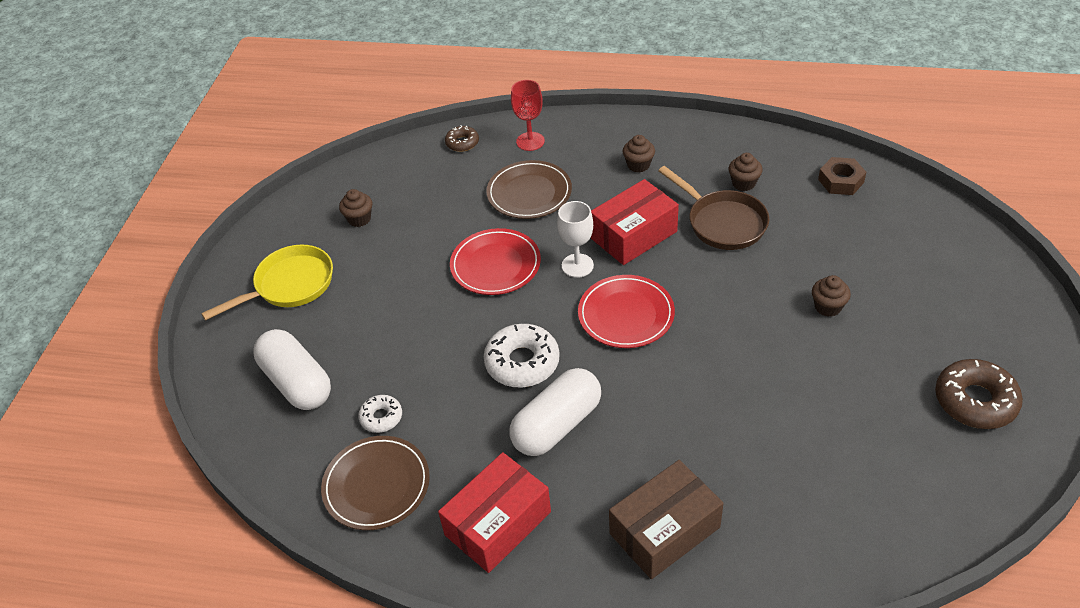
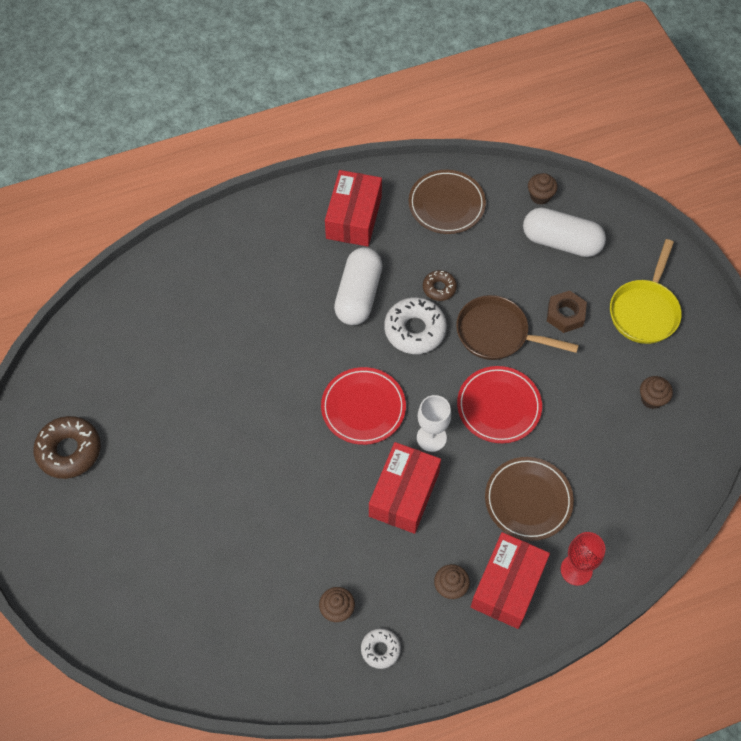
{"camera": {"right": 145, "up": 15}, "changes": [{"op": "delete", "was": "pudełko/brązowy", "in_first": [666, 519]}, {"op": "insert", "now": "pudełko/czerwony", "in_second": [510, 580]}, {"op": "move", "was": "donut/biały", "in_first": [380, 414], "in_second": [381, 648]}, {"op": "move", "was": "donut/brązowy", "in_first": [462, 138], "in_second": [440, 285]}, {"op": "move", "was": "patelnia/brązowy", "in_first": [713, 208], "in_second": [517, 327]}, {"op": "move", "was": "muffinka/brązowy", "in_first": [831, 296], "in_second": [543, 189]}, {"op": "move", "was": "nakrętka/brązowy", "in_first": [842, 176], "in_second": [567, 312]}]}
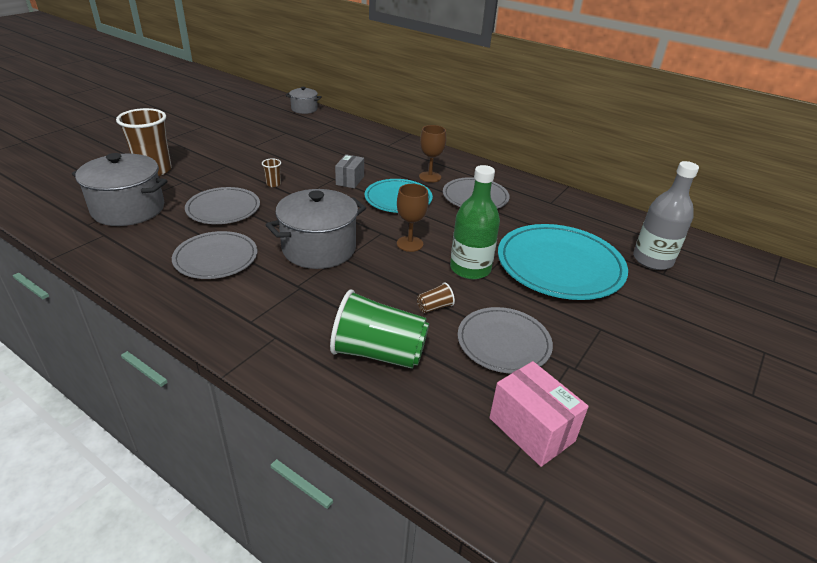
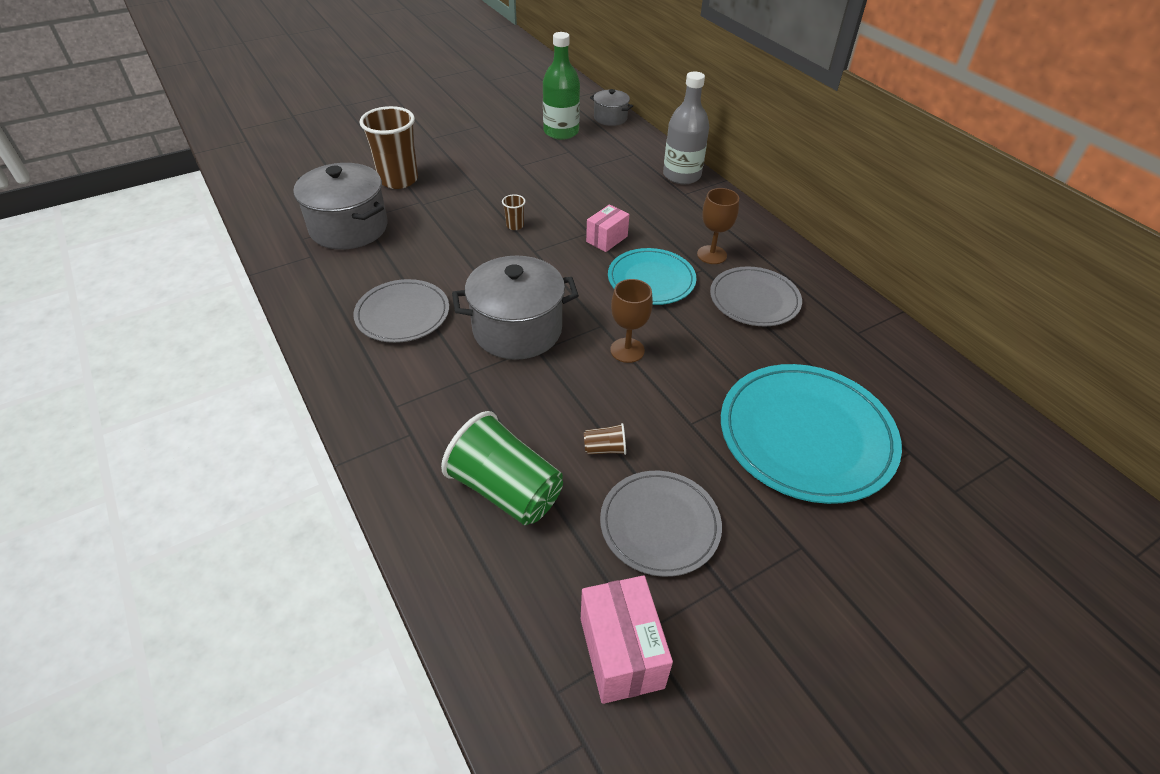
{"camera": {"right": 25, "up": 10}, "changes": [{"op": "delete", "was": "talerz/szary", "in_first": [222, 205]}, {"op": "move", "was": "butelka/zielony", "in_first": [475, 222], "in_second": [561, 86]}, {"op": "move", "was": "butelka/szary", "in_first": [666, 215], "in_second": [686, 128]}, {"op": "recolor", "was": "pudełko/szary", "now": "pudełko/różowy", "in_first": [349, 171], "in_second": [607, 228]}]}
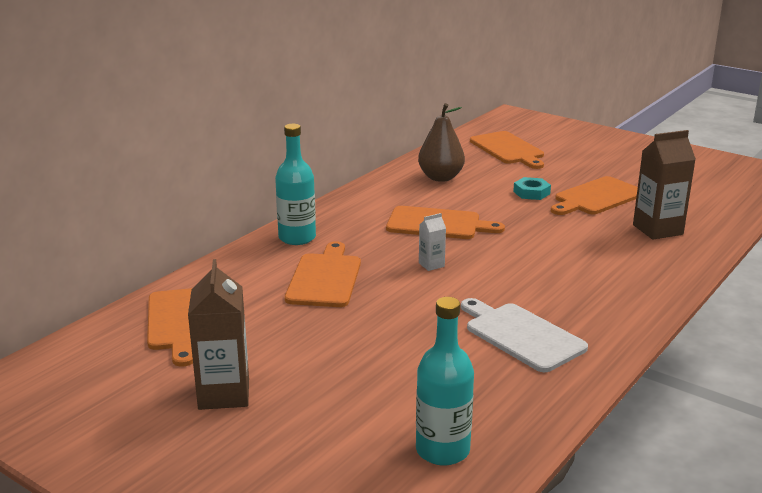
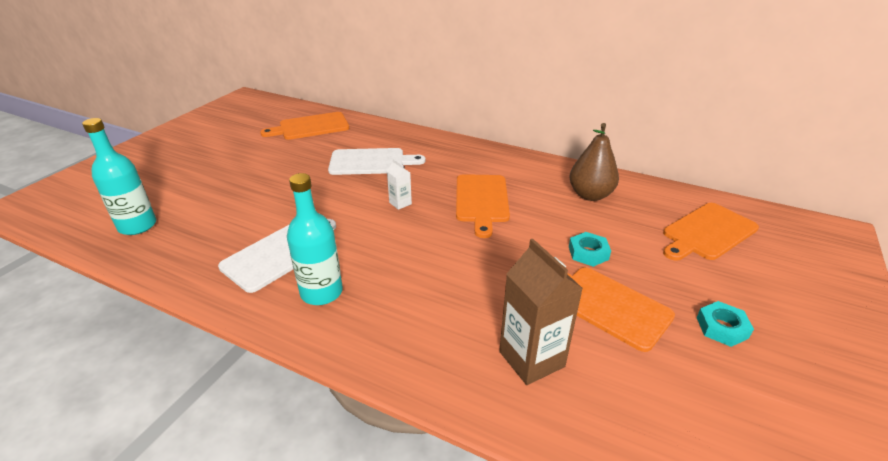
{"camera": {"right": 80, "up": 10}, "changes": [{"op": "delete", "was": "karton mleka/brązowy", "in_first": [218, 334]}, {"op": "insert", "now": "nakrętka/turkusowy", "in_second": [725, 324]}, {"op": "move", "was": "butelka/turkusowy", "in_first": [295, 184], "in_second": [315, 239]}, {"op": "recolor", "was": "deska do krojenia/pomarańczowy", "now": "deska do krojenia/biały", "in_first": [323, 274], "in_second": [376, 161]}]}
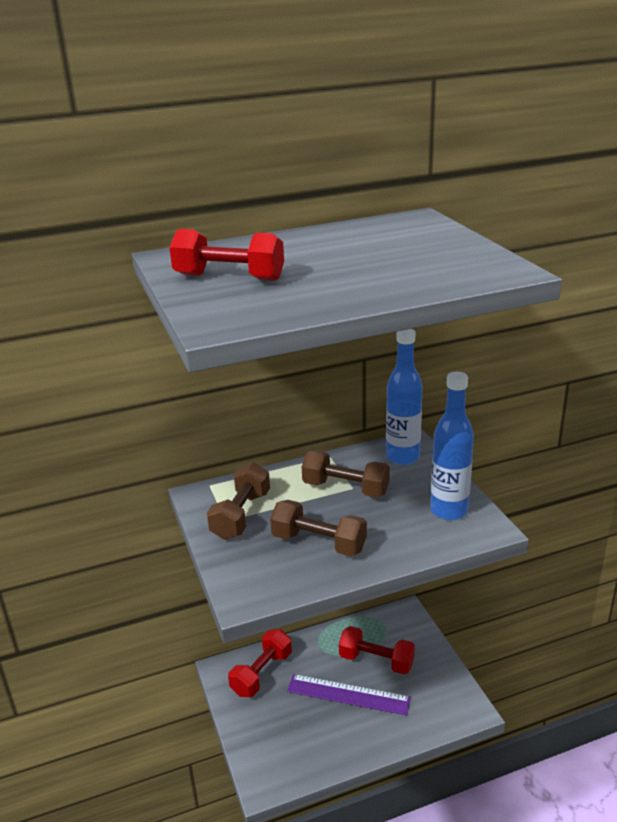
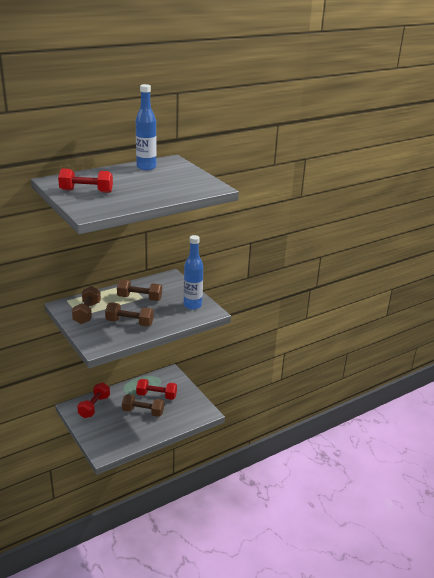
{"camera": {"right": -15, "up": 0}, "changes": [{"op": "move", "was": "butelka/niebieski", "in_first": [404, 397], "in_second": [146, 127]}, {"op": "replace", "was": "linijka/fioletowy", "now": "hantel/brązowy", "in_first": [349, 695], "in_second": [143, 405]}]}
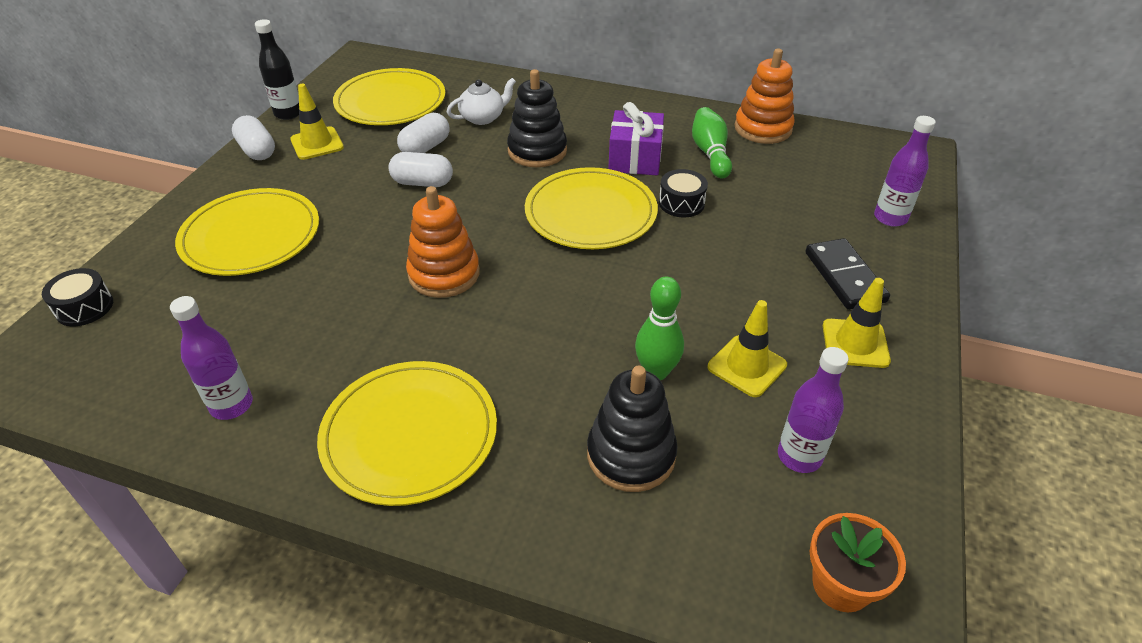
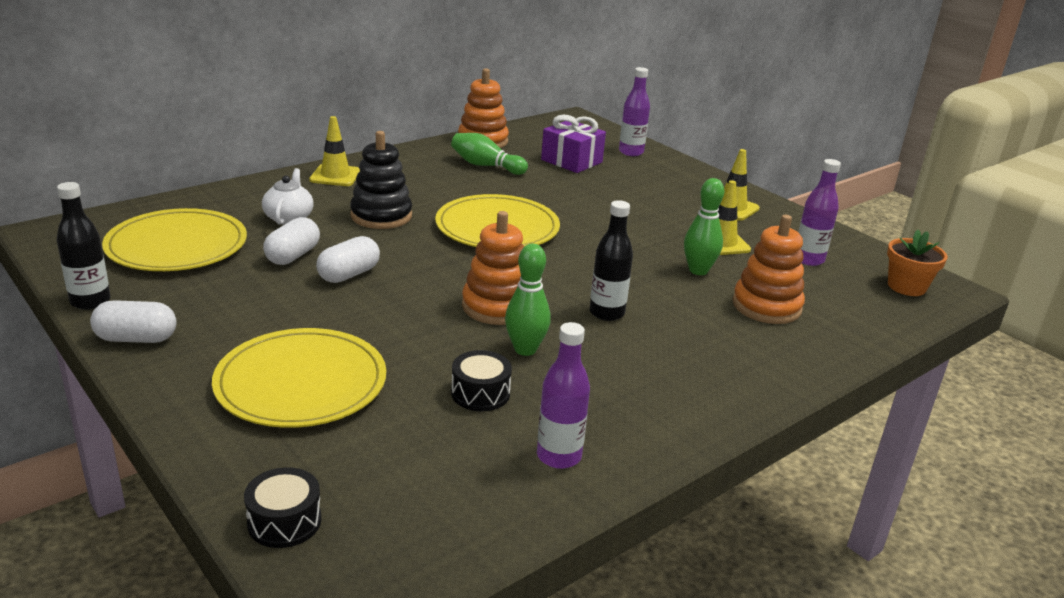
{"camera": {"right": -60, "up": -15}, "changes": [{"op": "delete", "was": "talerz/żółty", "in_first": [407, 433]}, {"op": "delete", "was": "kostka domina/czarny", "in_first": [847, 274]}, {"op": "insert", "now": "kręgiel/zielony", "in_second": [528, 300]}, {"op": "insert", "now": "butelka/czarny", "in_second": [611, 260]}, {"op": "move", "was": "pachołek/żółty", "in_first": [317, 122], "in_second": [334, 151]}, {"op": "move", "was": "prezent/fioletowy", "in_first": [636, 138], "in_second": [573, 144]}, {"op": "move", "was": "bęben/czarny", "in_first": [683, 193], "in_second": [481, 380]}, {"op": "recolor", "was": "zabawka nakładanka/czarny", "now": "zabawka nakładanka/pomarańczowy", "in_first": [632, 429], "in_second": [768, 269]}, {"op": "rotate", "was": "kapsułka/biały", "in_first": [423, 133], "in_second": [291, 241], "clockwise": 45}]}
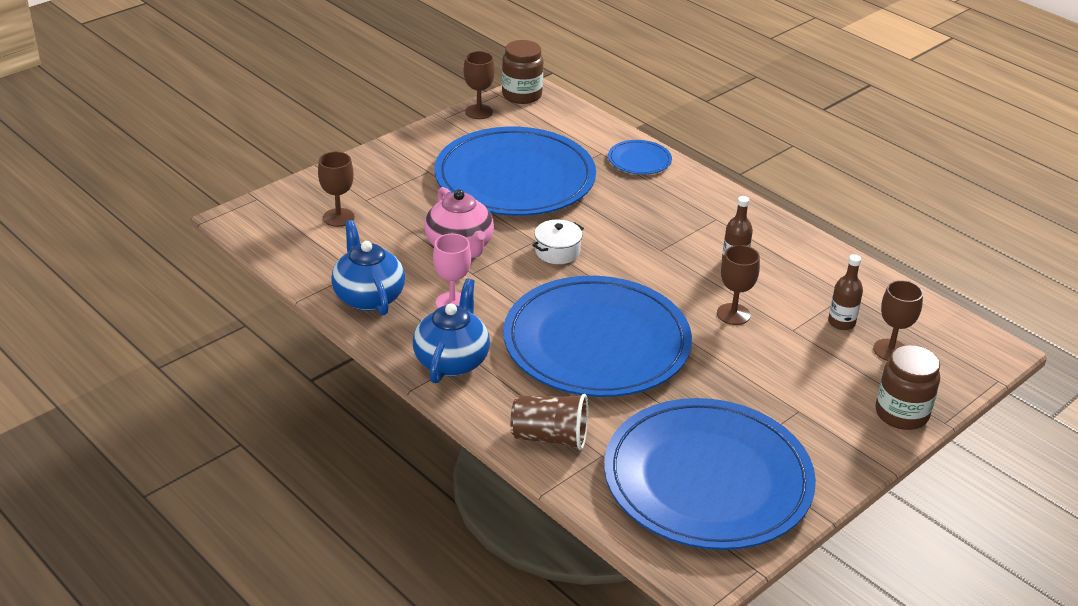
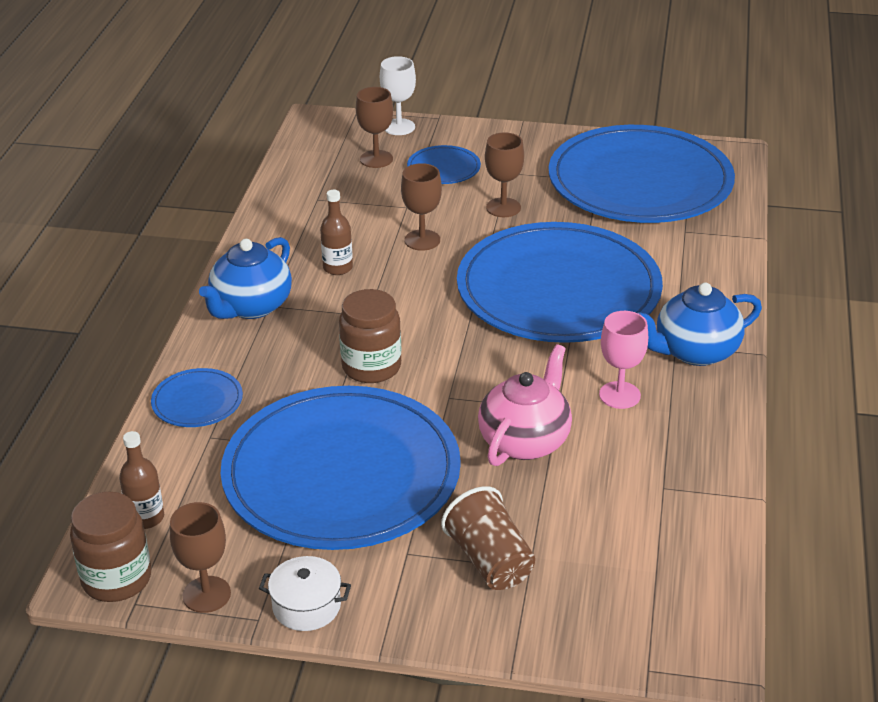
{"camera": {"right": -125, "up": 0}, "changes": [{"op": "insert", "now": "kielich/biały", "in_second": [398, 95]}, {"op": "insert", "now": "talerz/niebieski", "in_second": [444, 164]}, {"op": "move", "was": "kielich/brązowy", "in_first": [336, 189], "in_second": [504, 174]}, {"op": "move", "was": "imbryk/niebieski", "in_first": [368, 267], "in_second": [245, 278]}, {"op": "move", "was": "szklanka/brązowy", "in_first": [549, 422], "in_second": [488, 538]}, {"op": "move", "was": "garnek/biały", "in_first": [558, 242], "in_second": [305, 593]}, {"op": "move", "was": "butelka/brązowy", "in_first": [845, 292], "in_second": [141, 480]}, {"op": "move", "was": "słoik/brązowy", "in_first": [908, 387], "in_second": [370, 336]}]}
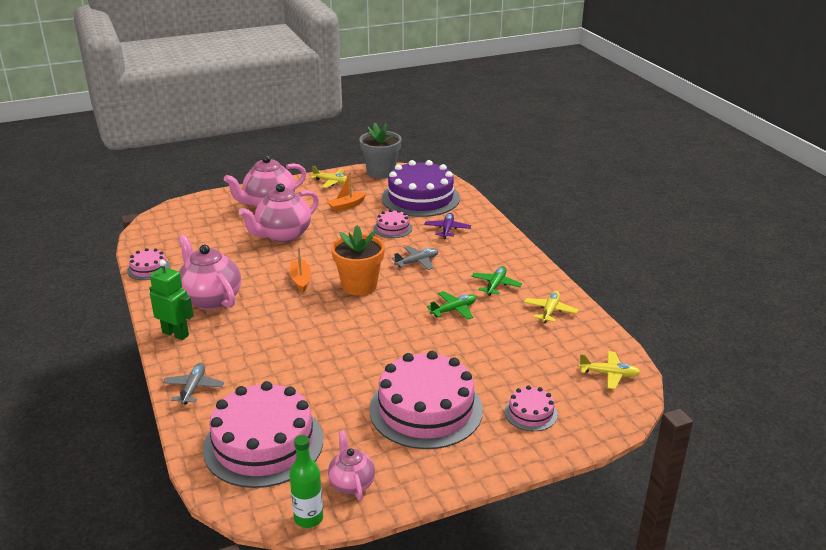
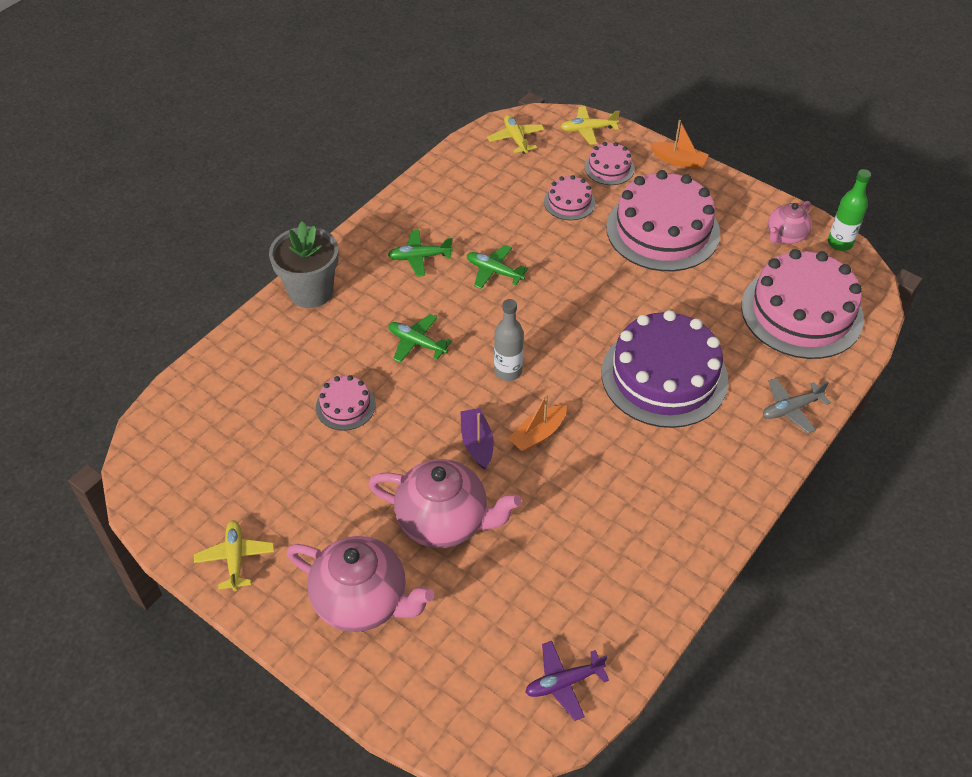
{"camera": {"right": -120, "up": 20}, "changes": [{"op": "delete", "was": "robot/zielony", "in_first": [172, 300]}, {"op": "delete", "was": "imbryk/różowy", "in_first": [210, 272]}, {"op": "insert", "now": "łódka/fioletowy", "in_second": [477, 439]}, {"op": "move", "was": "tort/różowy", "in_first": [148, 264], "in_second": [569, 197]}, {"op": "move", "was": "łódka/pomarańczowy", "in_first": [347, 192], "in_second": [679, 145]}, {"op": "move", "was": "doniczka/szary", "in_first": [380, 150], "in_second": [304, 265]}, {"op": "move", "was": "tort/fioletowy", "in_first": [421, 188], "in_second": [664, 369]}, {"op": "move", "was": "samolot/fioletowy", "in_first": [447, 226], "in_second": [567, 681]}, {"op": "move", "was": "samolot/żółty", "in_first": [551, 307], "in_second": [590, 125]}, {"op": "replace", "was": "doniczka/pomarańczowy", "now": "butelka/szary", "in_first": [358, 260], "in_second": [509, 340]}, {"op": "recolor", "was": "samolot/szary", "now": "samolot/zielony", "in_first": [415, 258], "in_second": [420, 338]}]}
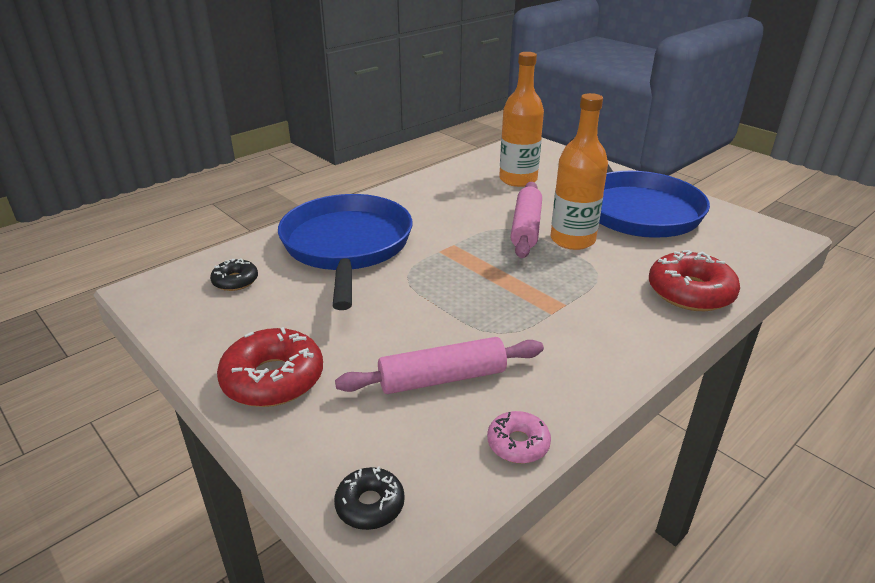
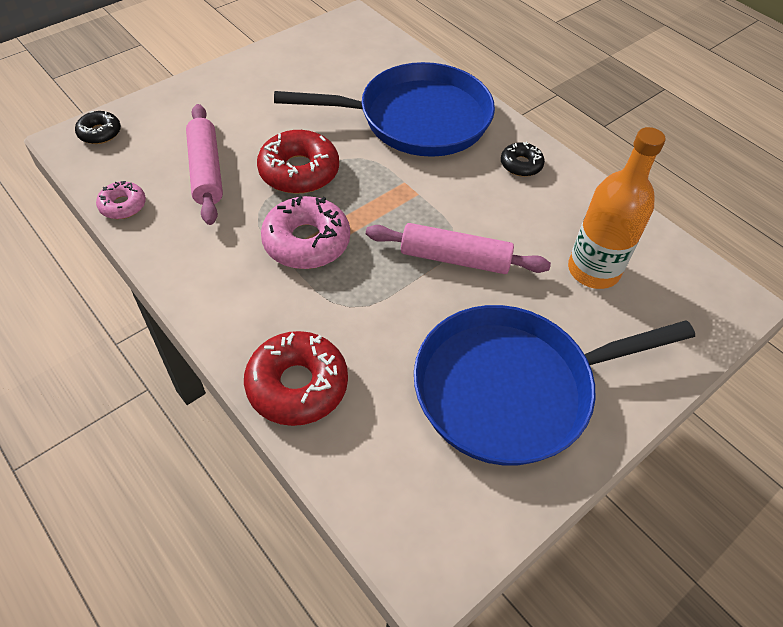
{"camera": {"right": 90, "up": 20}, "changes": [{"op": "delete", "was": "butelka/pomarańczowy", "in_first": [579, 171]}, {"op": "insert", "now": "donut/różowy", "in_second": [305, 232]}, {"op": "move", "was": "donut/czarny", "in_first": [234, 274], "in_second": [523, 159]}, {"op": "move", "was": "donut/czerwony", "in_first": [270, 367], "in_second": [298, 162]}]}
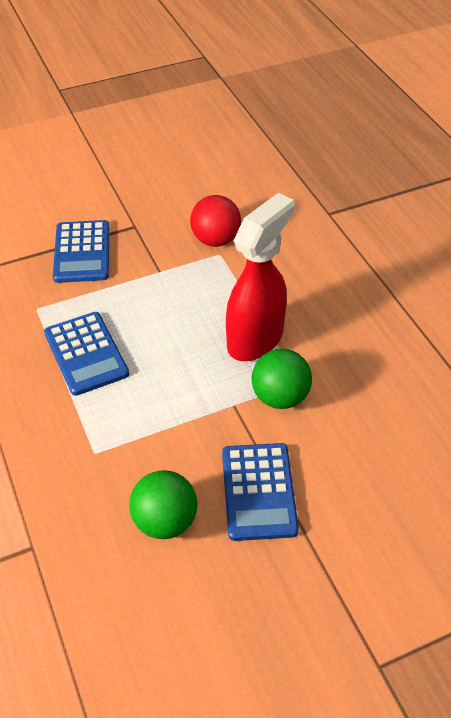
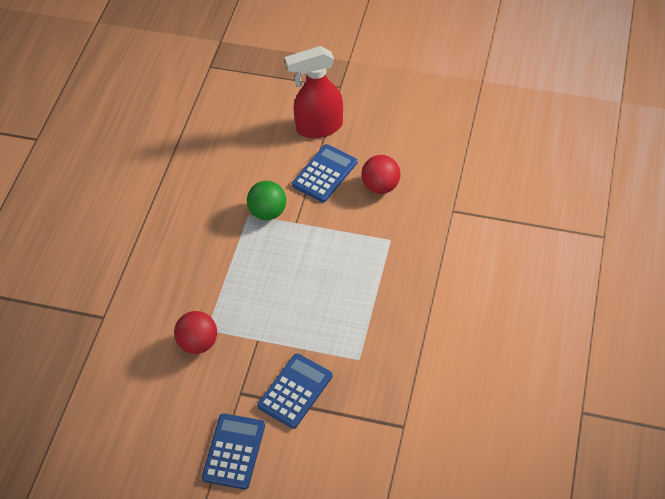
{"camera": {"right": -140, "up": 5}, "changes": [{"op": "move", "was": "kalkulator/niebieski", "in_first": [86, 354], "in_second": [233, 451]}, {"op": "move", "was": "spryskiwacz/czerwony", "in_first": [260, 277], "in_second": [314, 92]}, {"op": "recolor", "was": "piłka/zielony", "now": "piłka/czerwony", "in_first": [163, 504], "in_second": [381, 174]}]}
